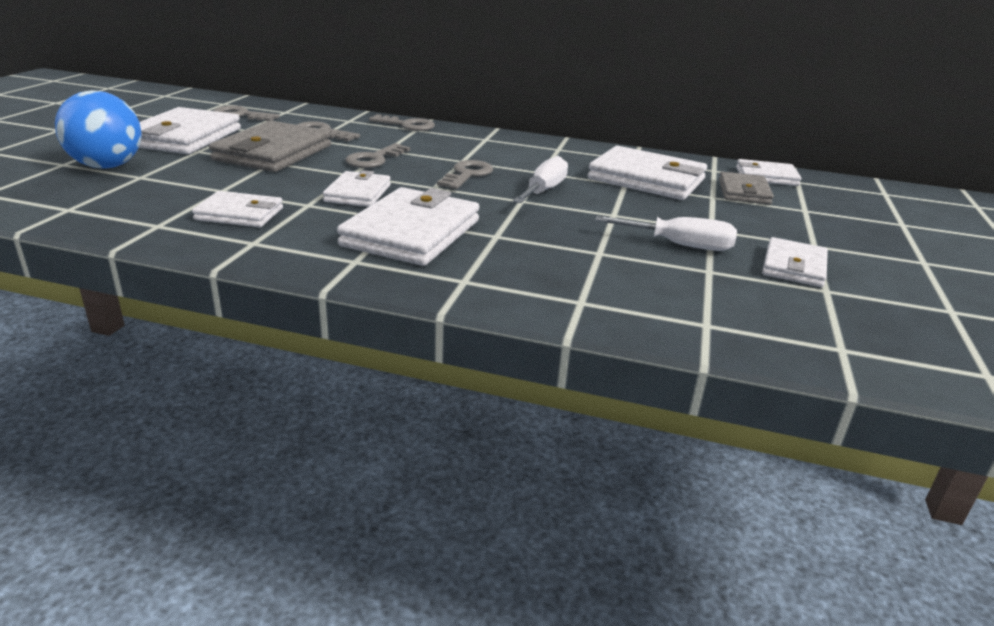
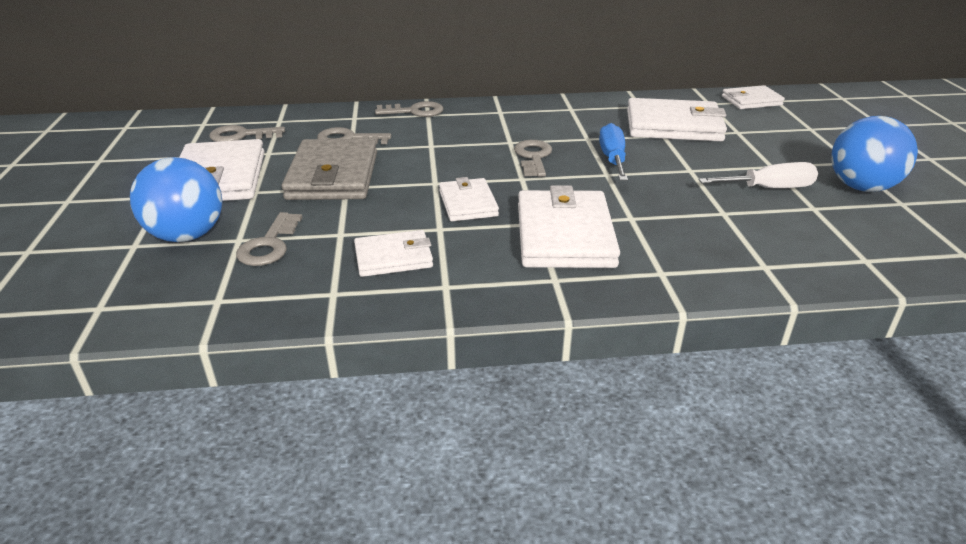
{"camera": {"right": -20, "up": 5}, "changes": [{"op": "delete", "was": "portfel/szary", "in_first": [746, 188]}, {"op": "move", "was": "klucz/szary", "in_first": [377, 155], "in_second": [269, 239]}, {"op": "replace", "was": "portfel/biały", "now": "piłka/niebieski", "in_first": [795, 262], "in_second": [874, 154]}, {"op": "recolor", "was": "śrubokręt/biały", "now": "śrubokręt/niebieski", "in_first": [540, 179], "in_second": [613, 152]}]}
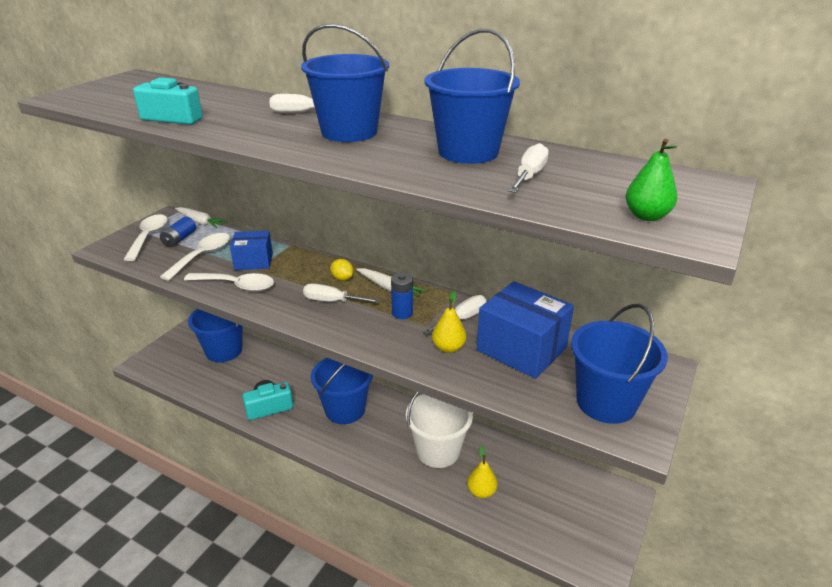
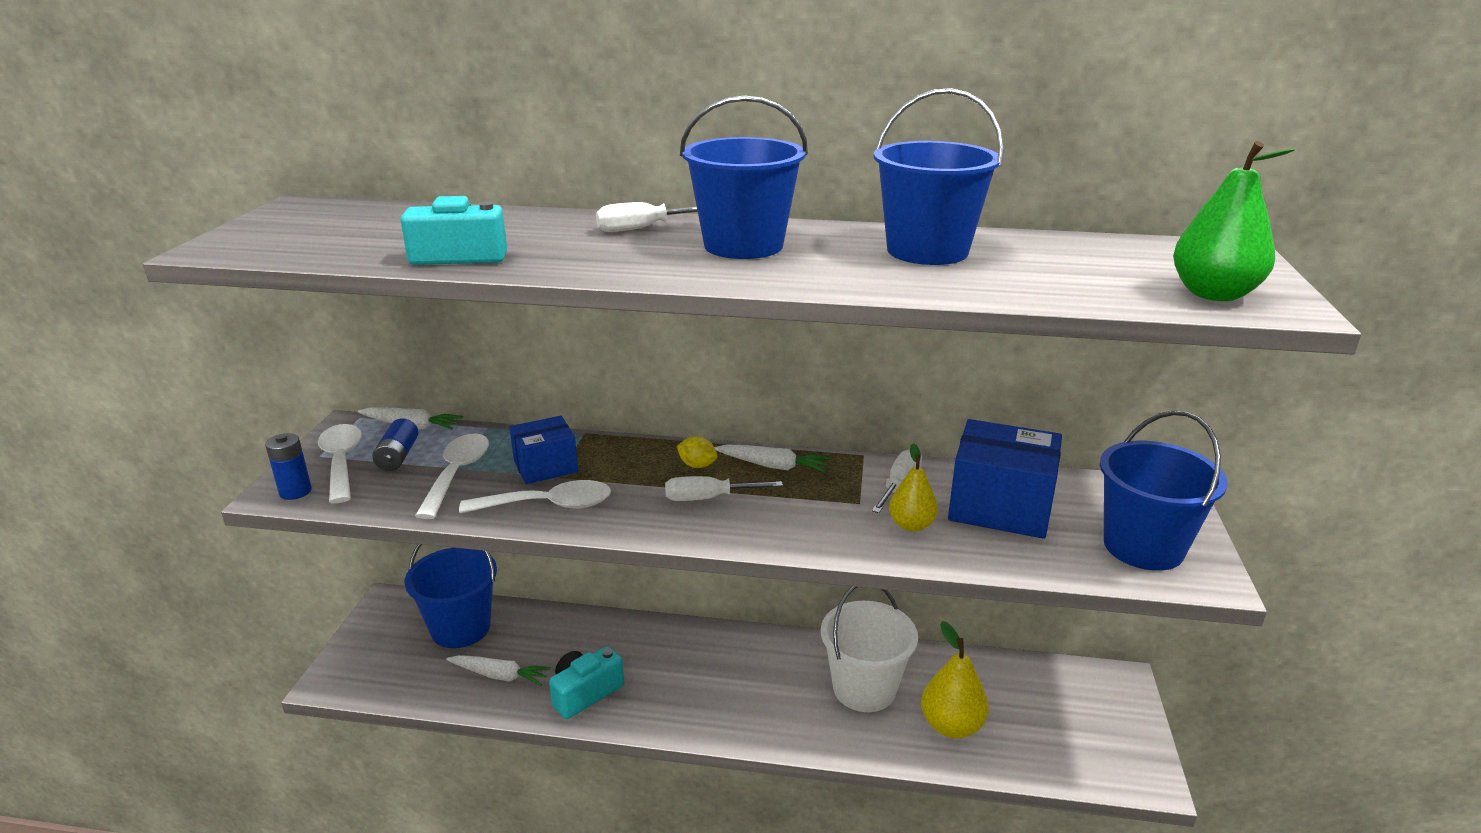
{"camera": {"right": -20, "up": -5}, "changes": [{"op": "delete", "was": "wiadro/niebieski", "in_first": [342, 391]}, {"op": "delete", "was": "śrubokręt/biały", "in_first": [528, 168]}, {"op": "insert", "now": "marchewka/biały", "in_second": [498, 670]}, {"op": "move", "was": "bateria/niebieski", "in_first": [402, 296], "in_second": [288, 466]}, {"op": "resize", "was": "gruszka/żółty", "in_first": [482, 472], "in_second": [955, 679], "ratio": 1.54}, {"op": "resize", "was": "gruszka/zielony", "in_first": [651, 180], "in_second": [1234, 221], "ratio": 1.54}]}
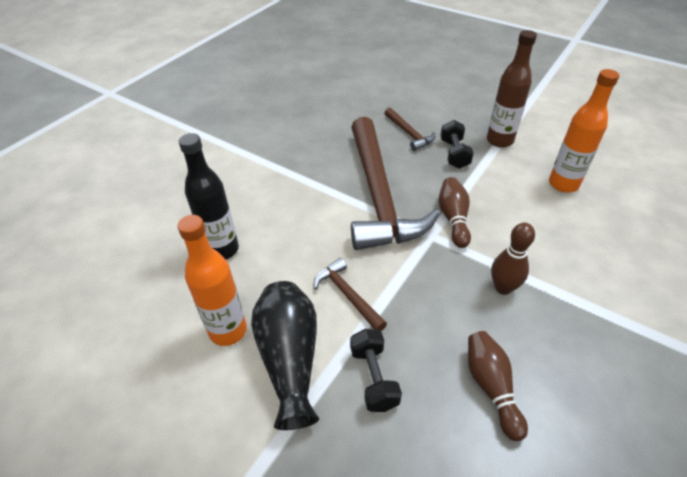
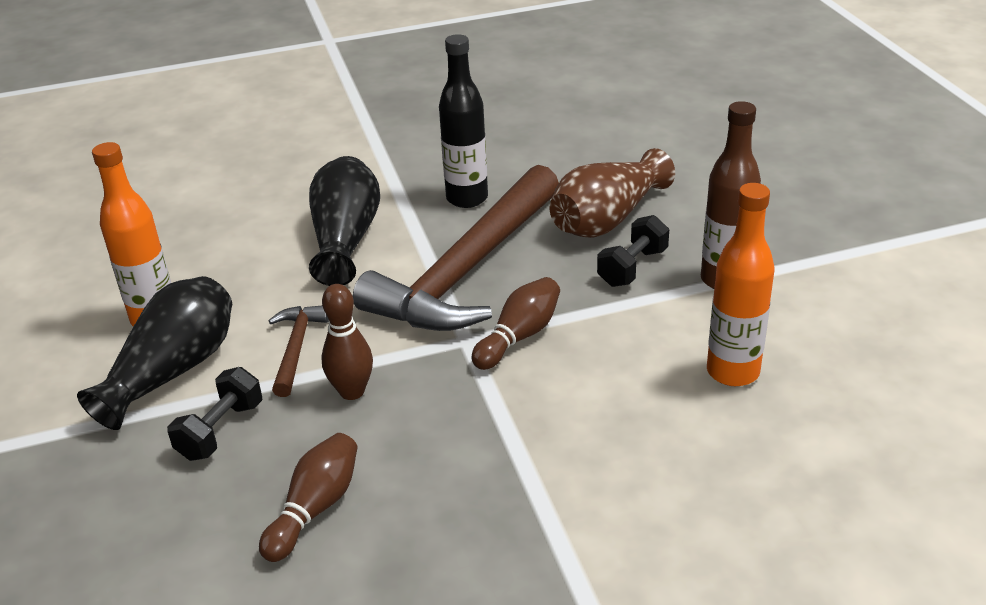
{"camera": {"right": 40, "up": -10}, "changes": [{"op": "insert", "now": "wazon/czarny", "in_second": [344, 221]}, {"op": "move", "was": "butelka/czarny", "in_first": [209, 196], "in_second": [463, 121]}, {"op": "move", "was": "kręgiel/brązowy", "in_first": [513, 259], "in_second": [347, 342]}, {"op": "replace", "was": "młotek/brązowy", "now": "wazon/brązowy", "in_first": [409, 129], "in_second": [612, 193]}]}
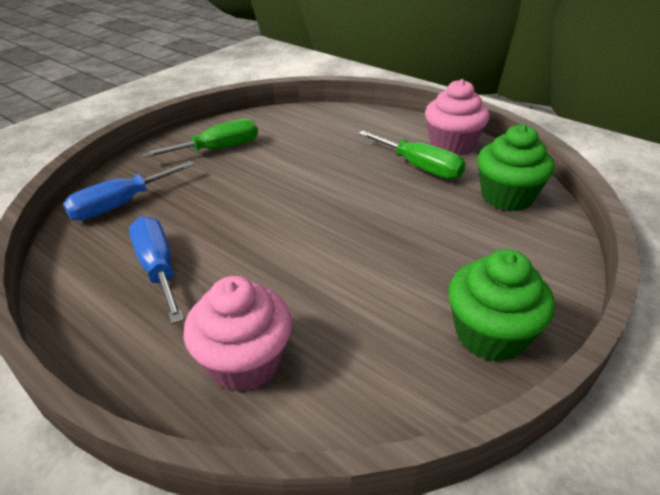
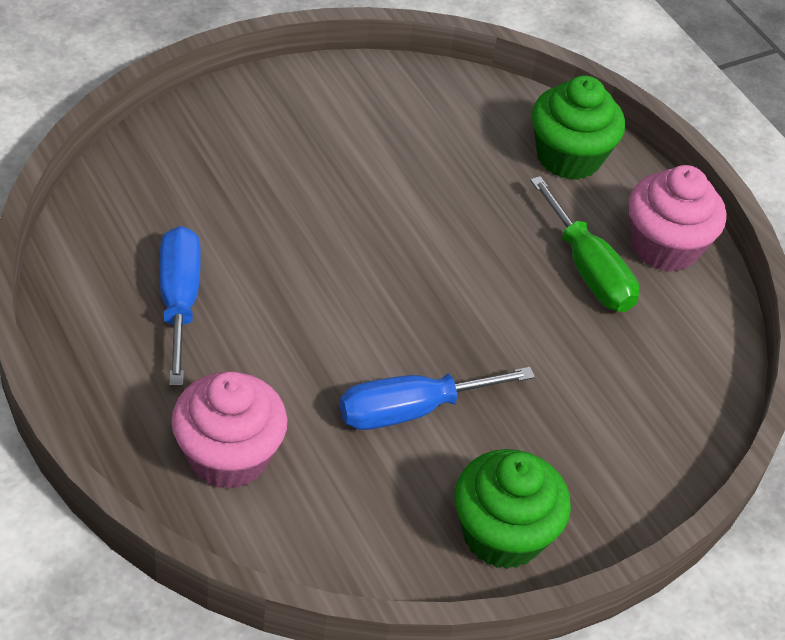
{"camera": {"right": 15, "up": 10}, "changes": [{"op": "delete", "was": "śrubokręt/zielony", "in_first": [200, 138]}, {"op": "move", "was": "śrubokręt/niebieski", "in_first": [128, 190], "in_second": [437, 398]}, {"op": "move", "was": "muffinka/zielony", "in_first": [516, 167], "in_second": [578, 128]}]}
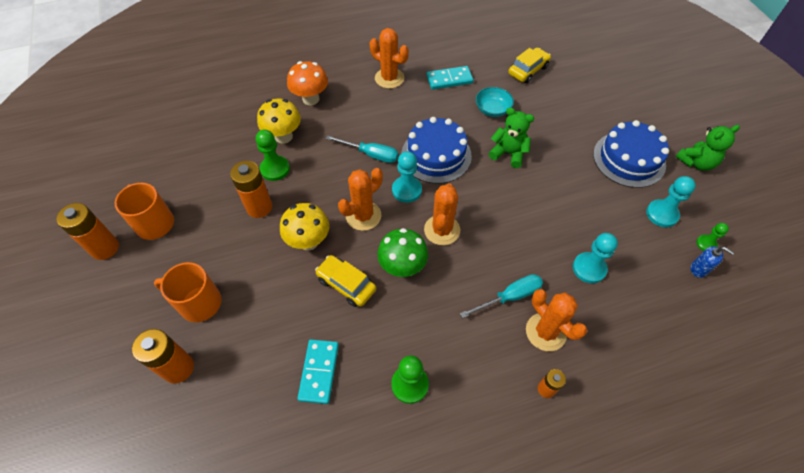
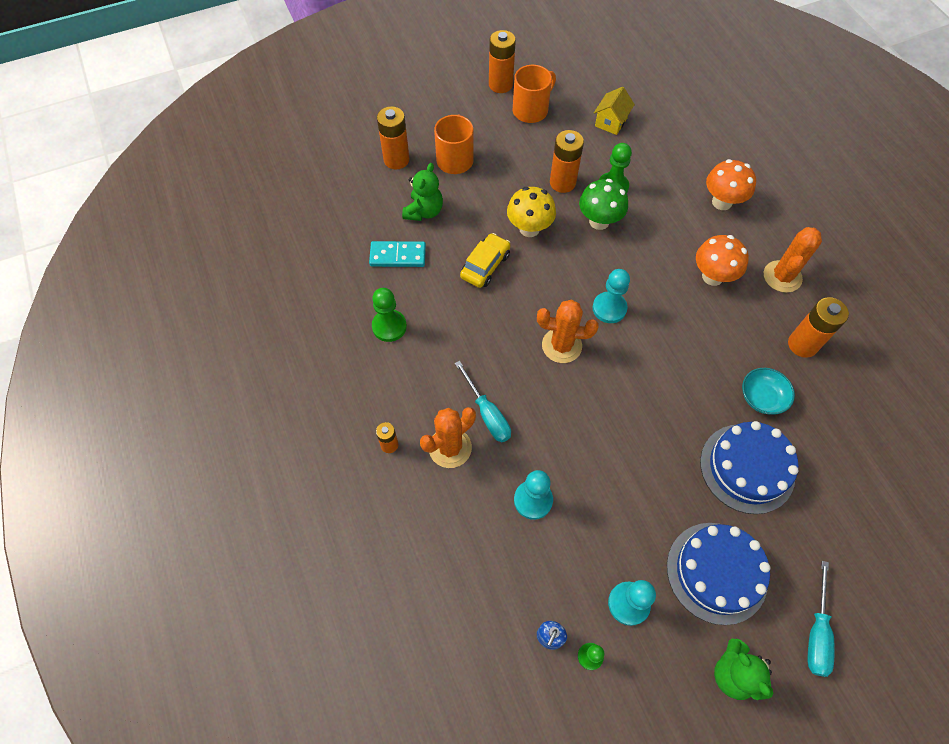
{"camera": {"right": 85, "up": 5}, "changes": [{"op": "delete", "was": "grzyb/żółty", "in_first": [279, 121]}, {"op": "delete", "was": "kaktus/pomarańczowy", "in_first": [360, 199]}, {"op": "delete", "was": "samochód/żółty", "in_first": [529, 65]}, {"op": "insert", "now": "domek/żółty", "in_second": [614, 111]}, {"op": "insert", "now": "grzyb/pomarańczowy", "in_second": [722, 260]}, {"op": "move", "was": "śrubokręt/turkusowy", "in_first": [362, 149], "in_second": [821, 619]}, {"op": "move", "was": "grzyb/zielony", "in_first": [402, 252], "in_second": [603, 204]}, {"op": "move", "was": "tort/niebieski", "in_first": [436, 150], "in_second": [749, 467]}, {"op": "move", "was": "miś/zielony", "in_first": [511, 138], "in_second": [422, 192]}, {"op": "replace", "was": "kostka domina/turkusowy", "now": "bateria/pomarańczowy", "in_first": [449, 78], "in_second": [818, 327]}]}
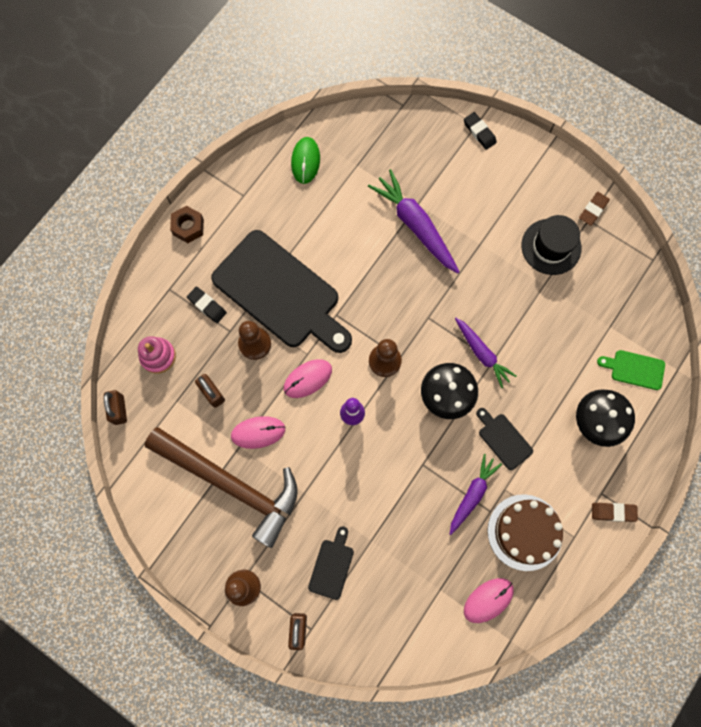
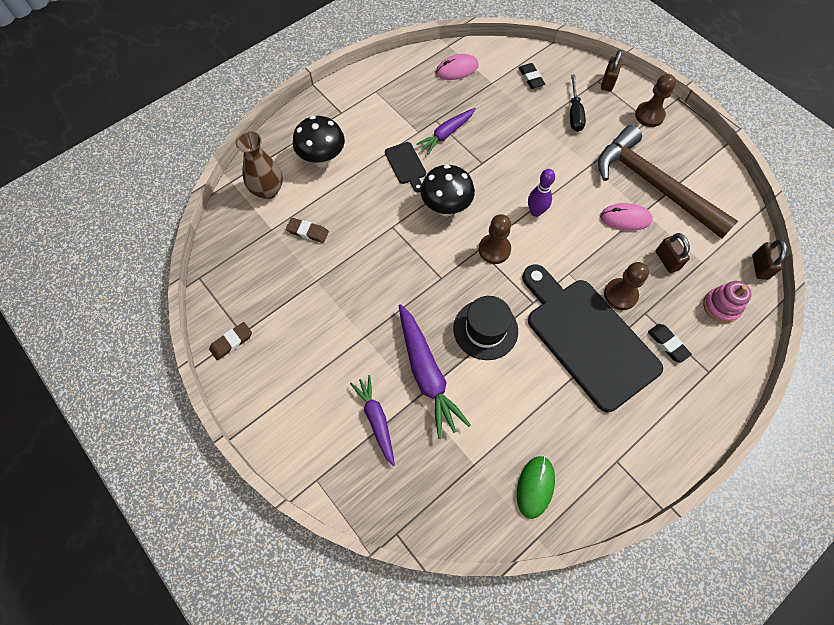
{"camera": {"right": -165, "up": -10}, "changes": [{"op": "delete", "was": "nakrętka/brązowy", "in_first": [187, 224]}, {"op": "delete", "was": "myszka/różowy", "in_first": [308, 378]}, {"op": "delete", "was": "tort/brązowy", "in_first": [525, 532]}, {"op": "move", "was": "marchewka/fioletowy", "in_first": [486, 353], "in_second": [372, 420]}, {"op": "move", "was": "gumka do mazania/czarny", "in_first": [480, 131], "in_second": [531, 76]}, {"op": "move", "was": "kapelusz/czarny", "in_first": [551, 245], "in_second": [485, 328]}, {"op": "move", "was": "gumka do mazania/brązowy", "in_first": [615, 512], "in_second": [307, 230]}, {"op": "replace", "was": "deska do krojenia/czarny", "now": "śrubokręt/czarny", "in_first": [331, 563], "in_second": [578, 103]}, {"op": "replace", "was": "deska do krojenia/zielony", "now": "wazon/brązowy", "in_first": [631, 370], "in_second": [259, 165]}]}
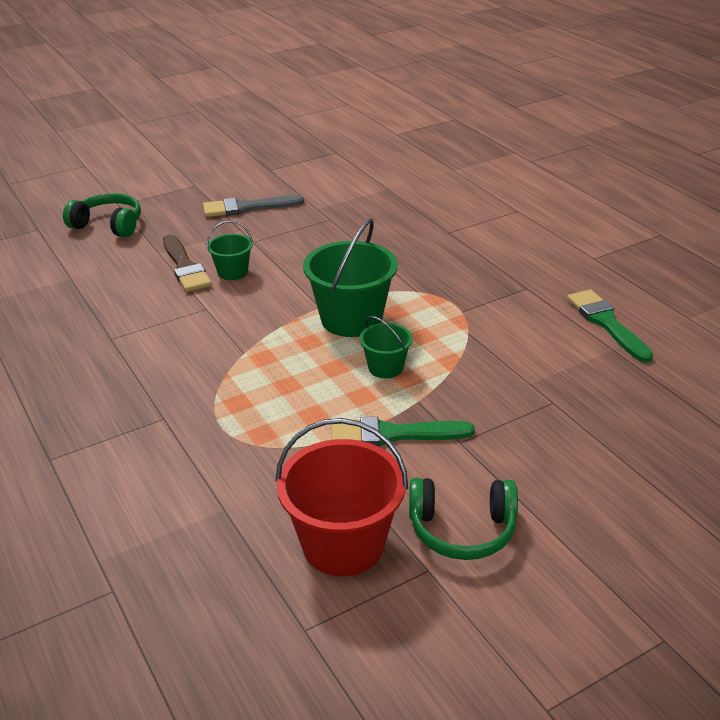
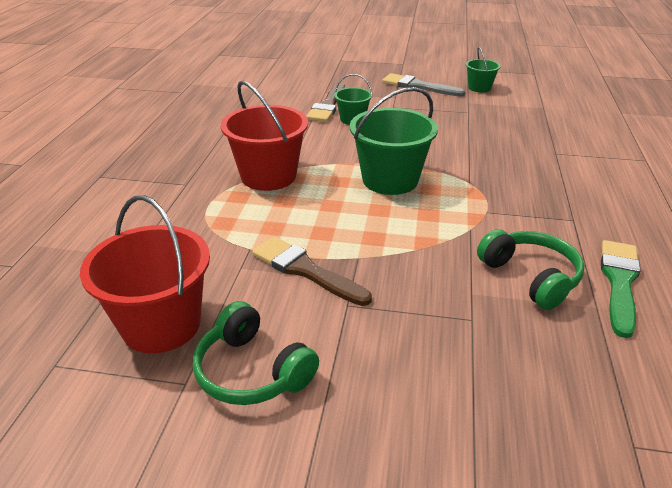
{"camera": {"right": 40, "up": 0}, "changes": [{"op": "insert", "now": "wiadro/czerwony", "in_second": [264, 136]}, {"op": "move", "was": "słuchawki/zielony", "in_first": [102, 215], "in_second": [530, 269]}, {"op": "move", "was": "wiadro/zielony", "in_first": [386, 347], "in_second": [483, 69]}, {"op": "recolor", "was": "pędzel/zielony", "now": "pędzel/brązowy", "in_first": [403, 431], "in_second": [312, 271]}]}
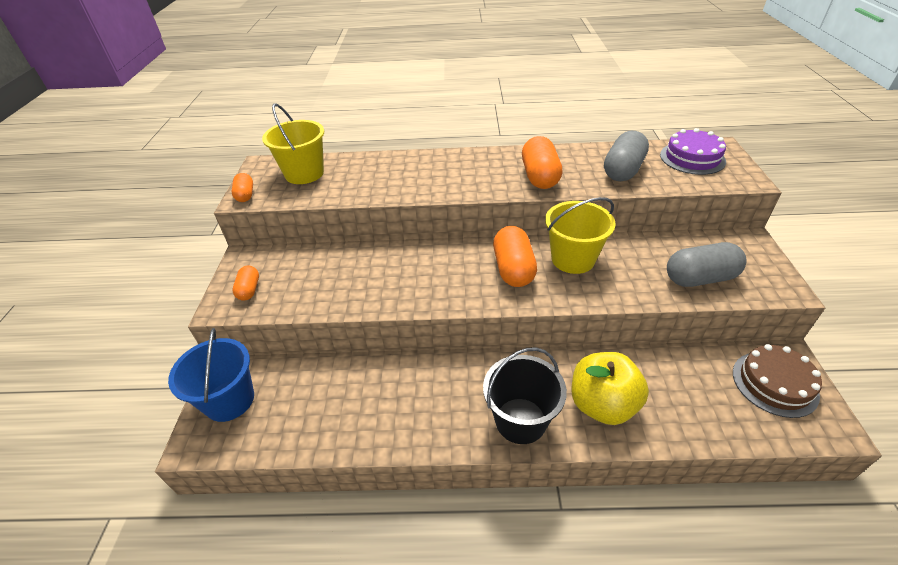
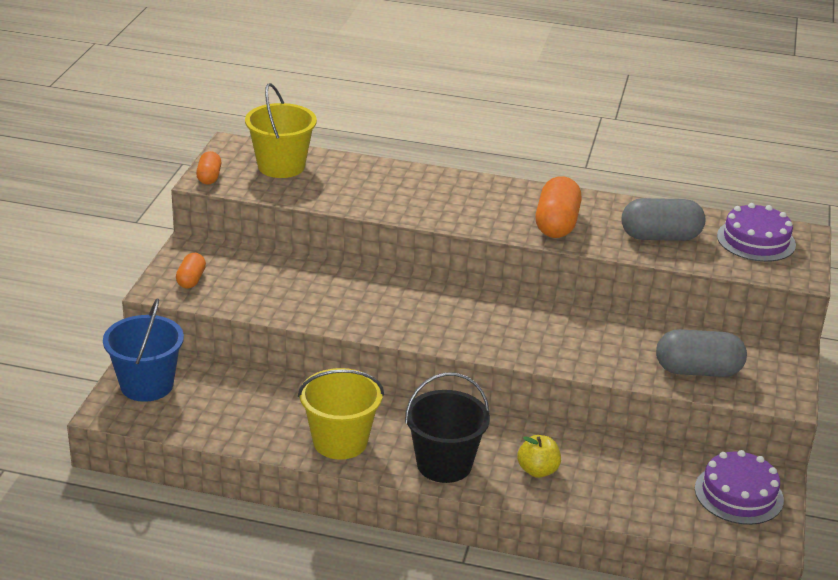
{"camera": {"right": 10, "up": -10}, "changes": [{"op": "delete", "was": "kapsułka/pomarańczowy", "in_first": [515, 256]}, {"op": "move", "was": "wiadro/żółty", "in_first": [580, 235], "in_second": [341, 414]}, {"op": "recolor", "was": "tort/brązowy", "now": "tort/fioletowy", "in_first": [777, 381], "in_second": [739, 487]}, {"op": "rotate", "was": "kapsułka/szary", "in_first": [626, 156], "in_second": [664, 219], "clockwise": 45}, {"op": "resize", "was": "jabłko/żółty", "in_first": [610, 388], "in_second": [539, 456], "ratio": 0.56}]}
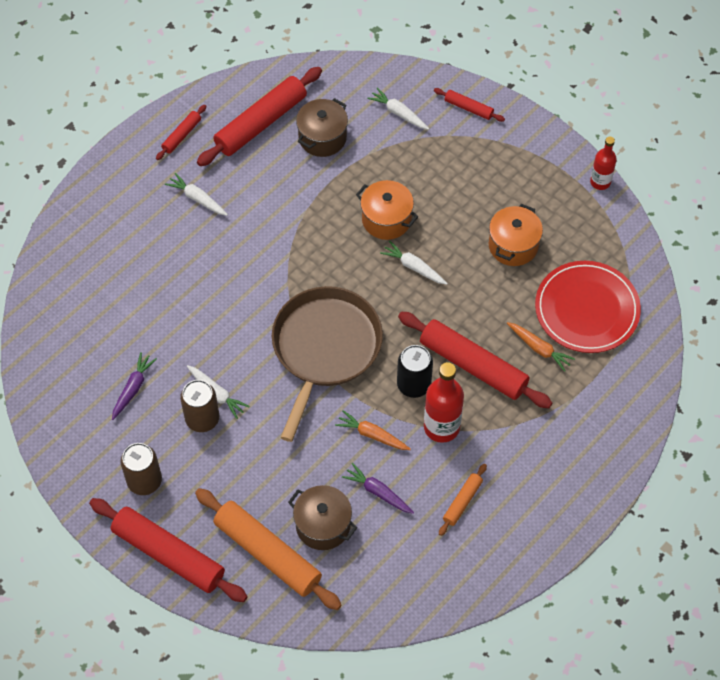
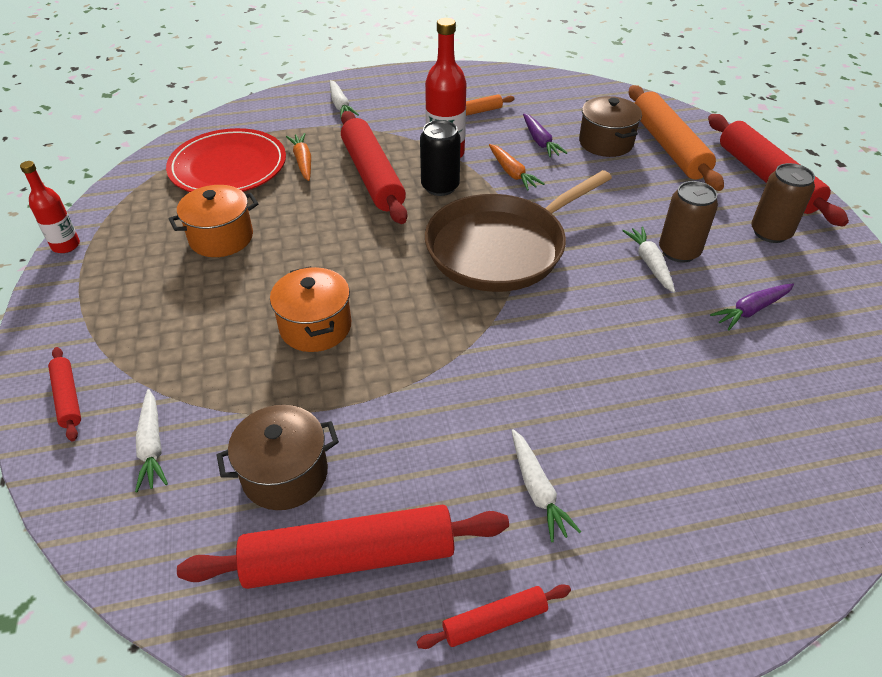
{"camera": {"right": -145, "up": -15}, "changes": [{"op": "move", "was": "marchewka/biały", "in_first": [414, 263], "in_second": [344, 98]}]}
